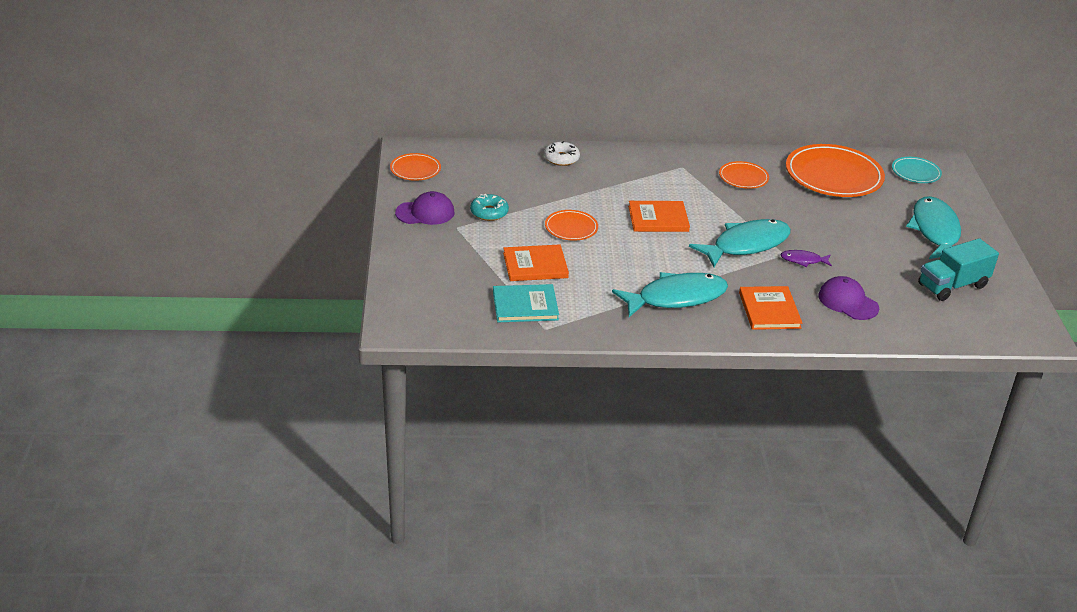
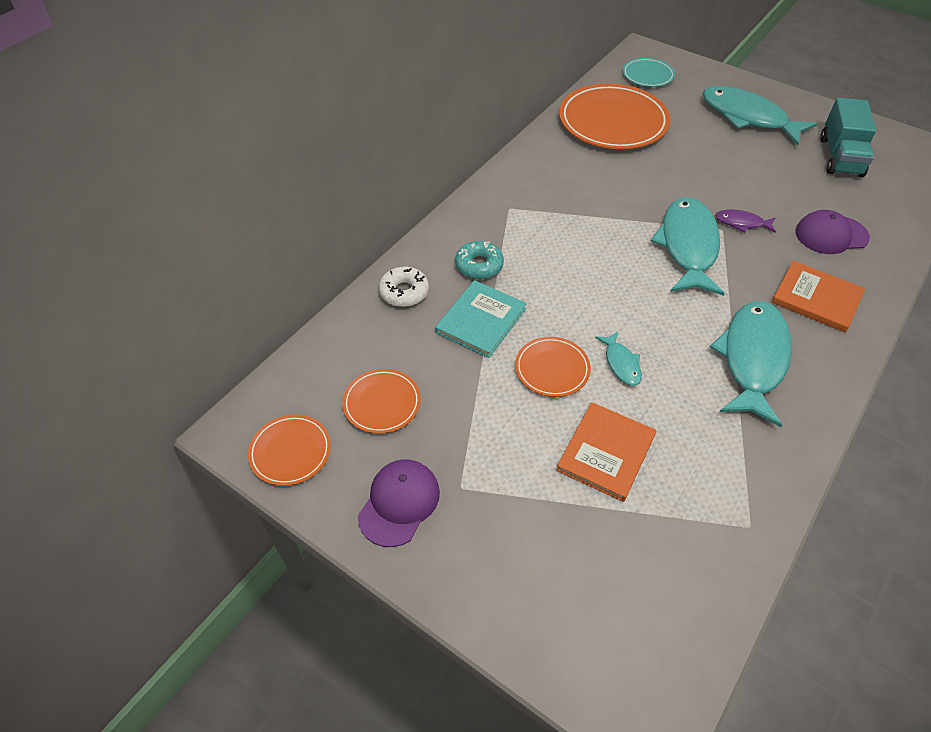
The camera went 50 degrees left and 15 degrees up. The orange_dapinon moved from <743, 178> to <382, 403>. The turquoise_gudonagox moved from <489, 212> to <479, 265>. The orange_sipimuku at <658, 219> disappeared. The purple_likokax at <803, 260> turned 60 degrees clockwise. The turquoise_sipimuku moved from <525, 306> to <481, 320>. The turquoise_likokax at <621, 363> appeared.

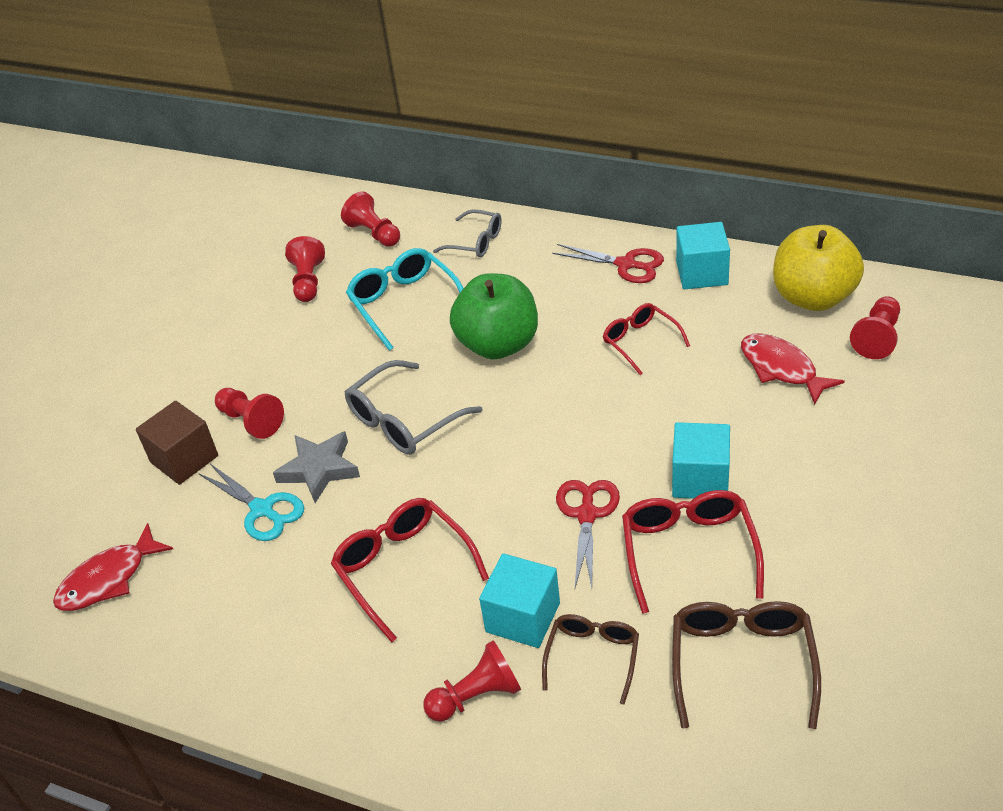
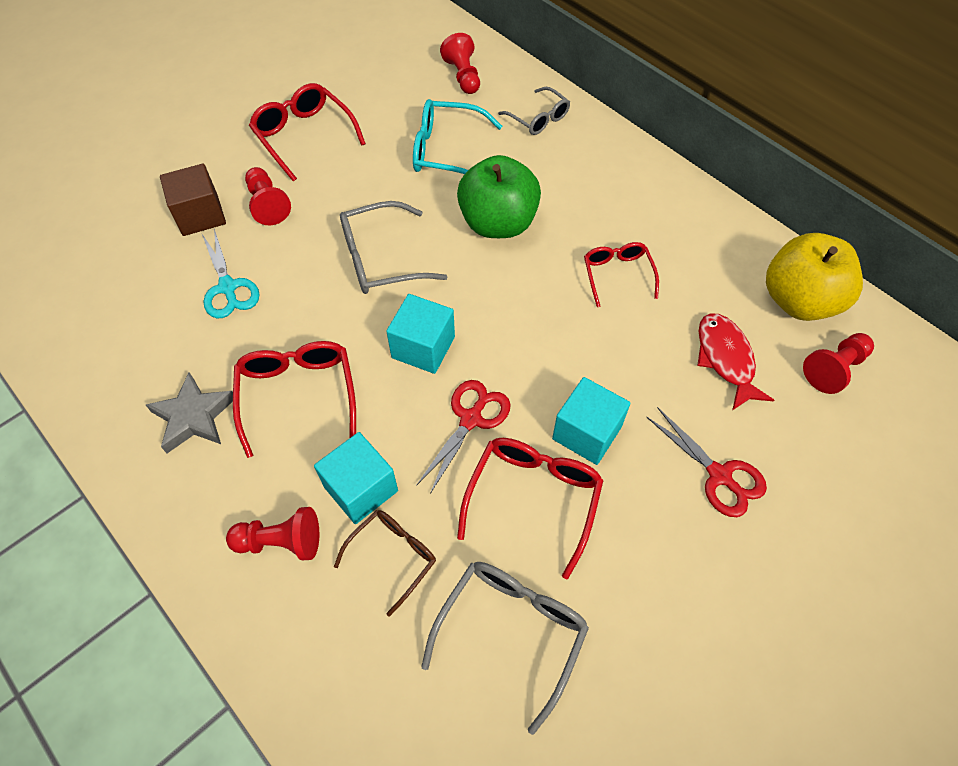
The camera went 20 degrees right and 15 degrees up. The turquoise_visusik moved from <702, 273> to <423, 347>. The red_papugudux at <308, 281> disappeared. The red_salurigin moved from <626, 264> to <719, 475>. The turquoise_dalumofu at <404, 304> turned 75 degrees counterclockwise. The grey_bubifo moved from <319, 469> to <194, 416>. The red_likokax at <108, 579> disappeared. The brown_dalumofu at <742, 663> became the grey_dalumofu at <511, 632>. The red_dalumofu at <304, 136> appeared.

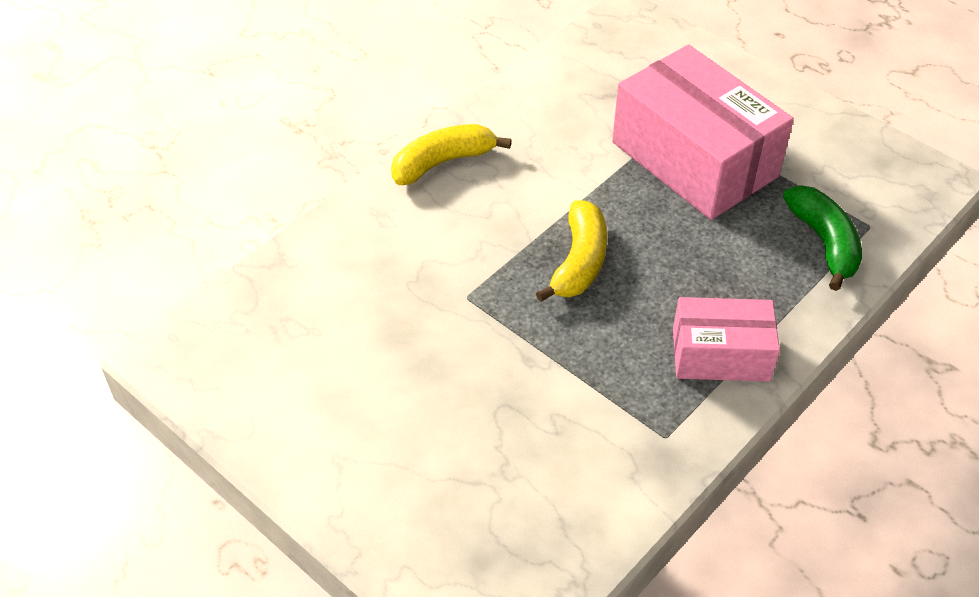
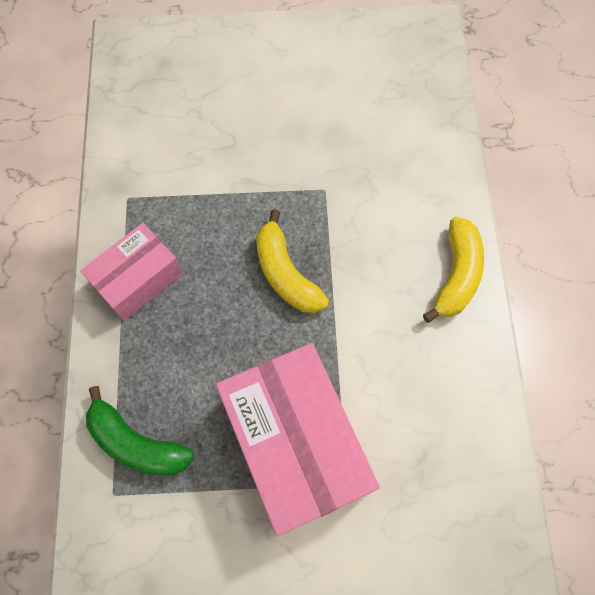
The camera went 135 degrees right and 20 degrees up. The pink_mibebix at <694, 159> turned 60 degrees clockwise.

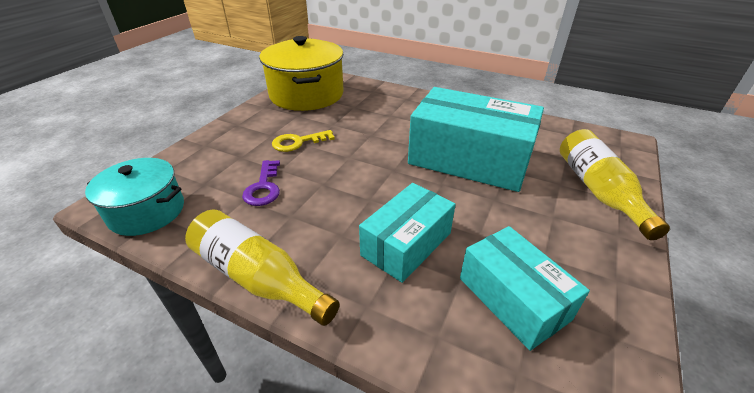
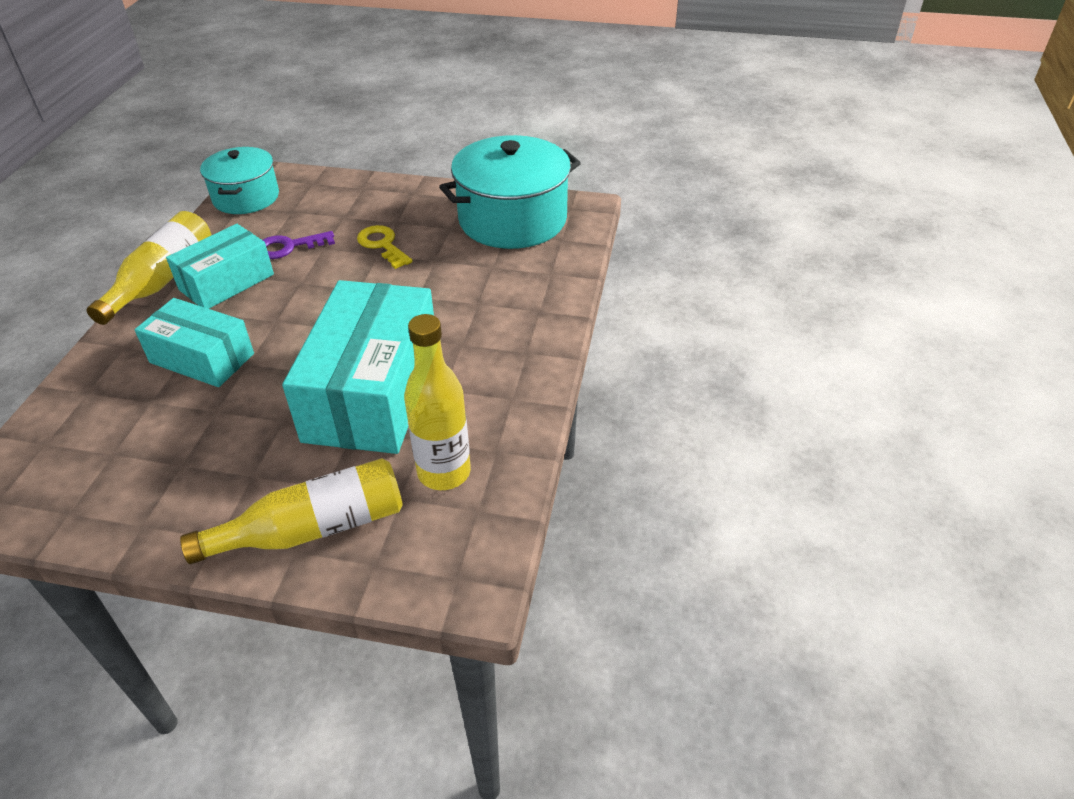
The camera went 75 degrees right and 5 degrees up. The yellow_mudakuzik at <306, 94> became the turquoise_mudakuzik at <512, 219>. The turquoise_mibebix moved from <513, 298> to <226, 282>. The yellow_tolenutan at <444, 472> appeared.

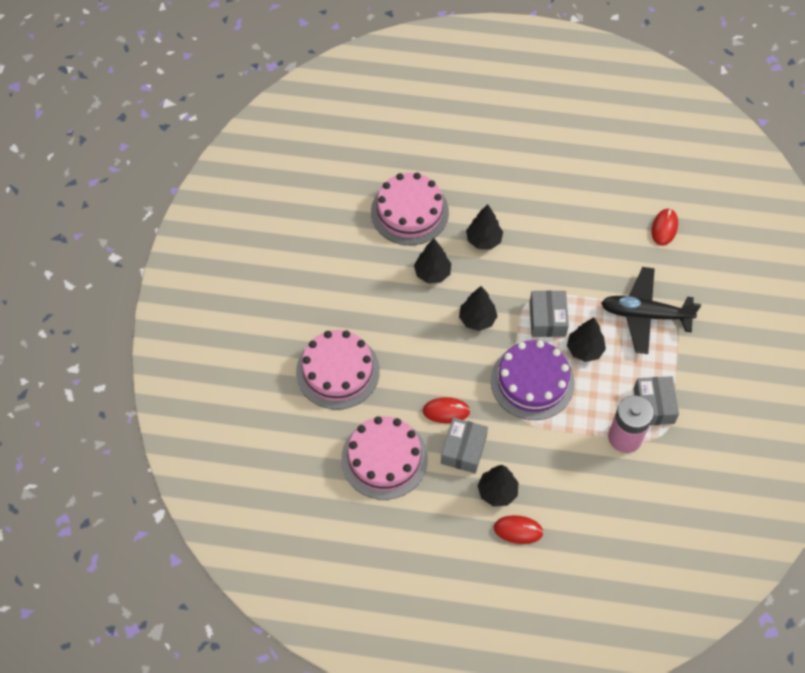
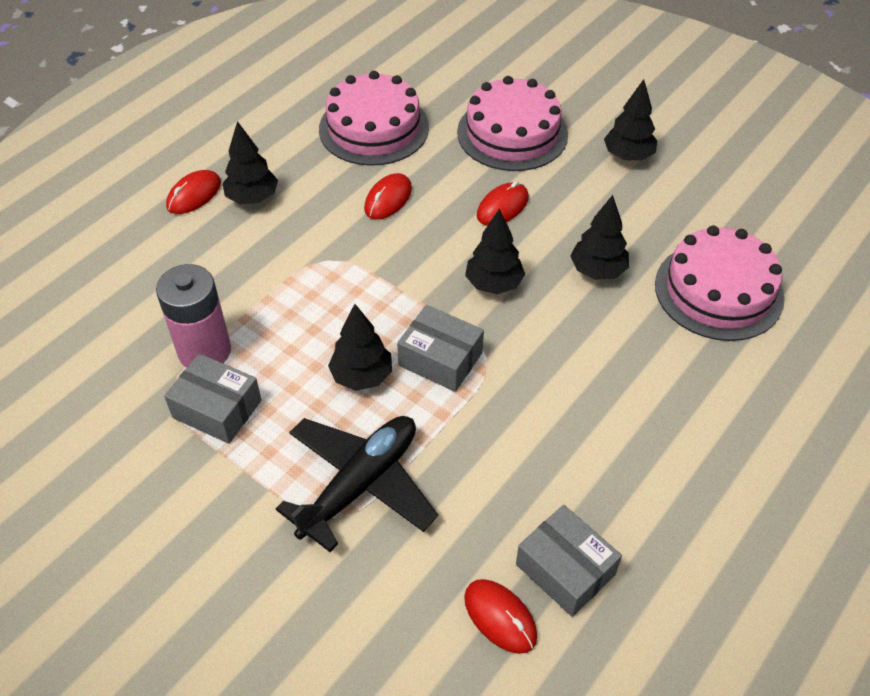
The camera went 120 degrees right and 10 degrees down. The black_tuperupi moved from <483, 240> to <628, 156>. The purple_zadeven at <532, 381> disappeared. The grey_mibebix moved from <463, 450> to <565, 569>. The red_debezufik at <502, 207> appeared.

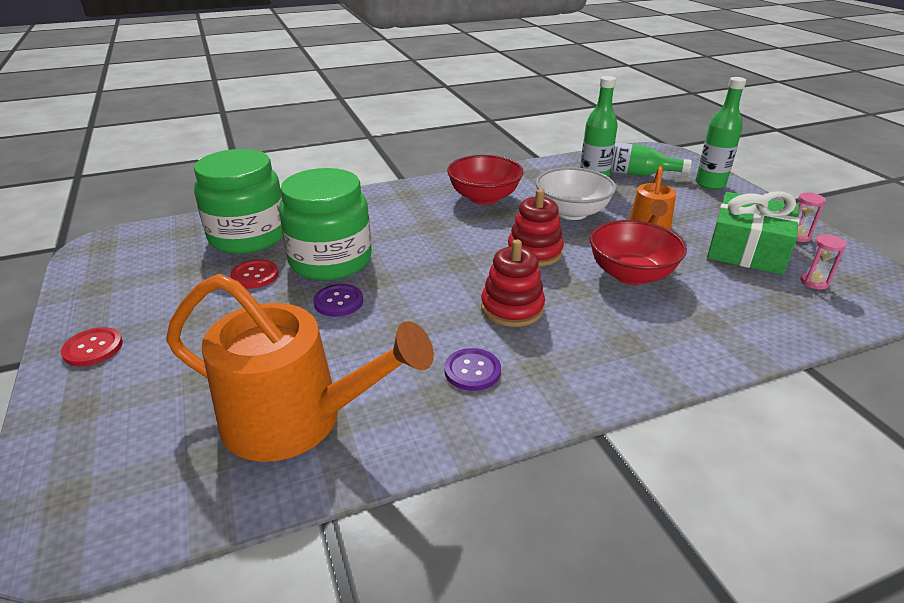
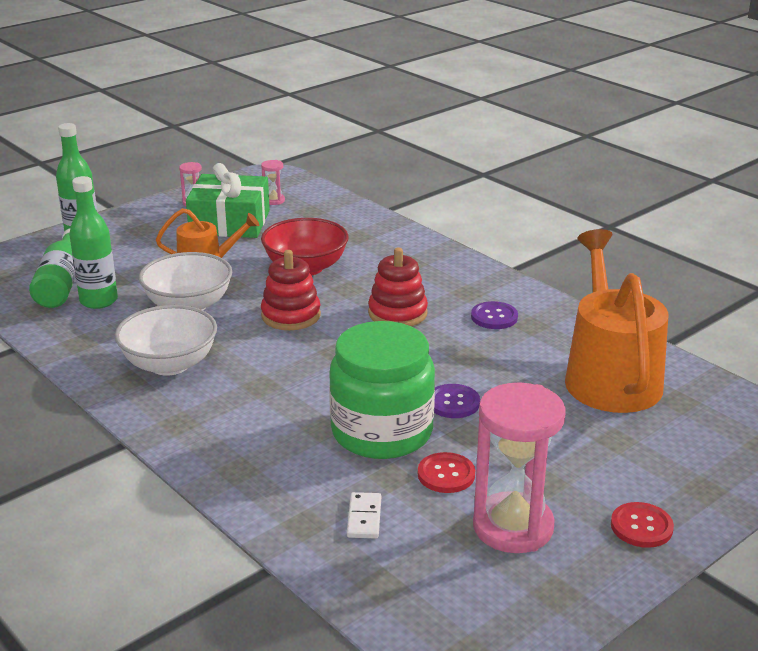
The camera went 110 degrees left and 5 degrees down. The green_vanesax at <248, 236> was replaced by the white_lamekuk at <364, 518>. The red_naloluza at <484, 198> became the white_naloluza at <170, 364>. The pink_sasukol at <513, 527> appeared.

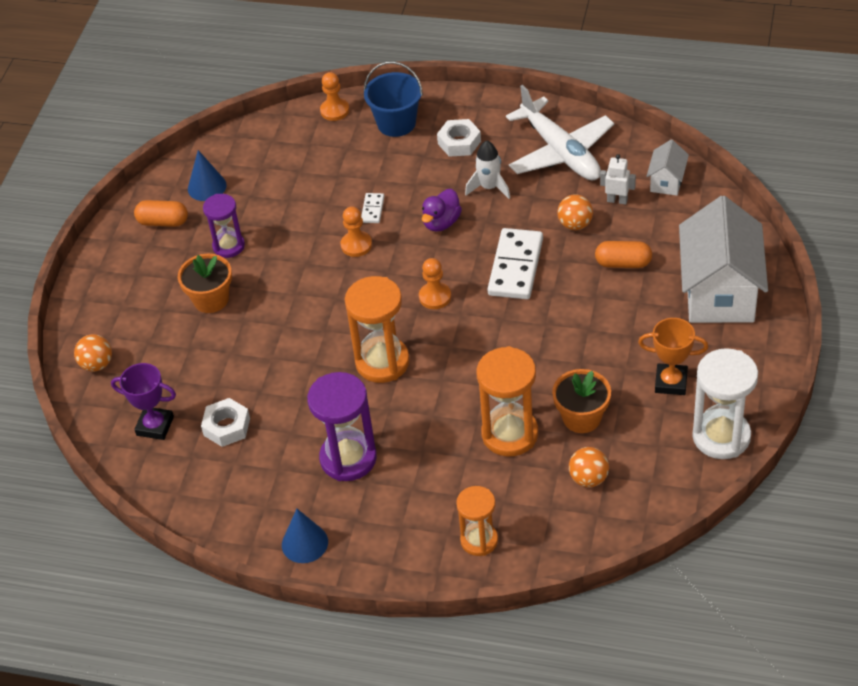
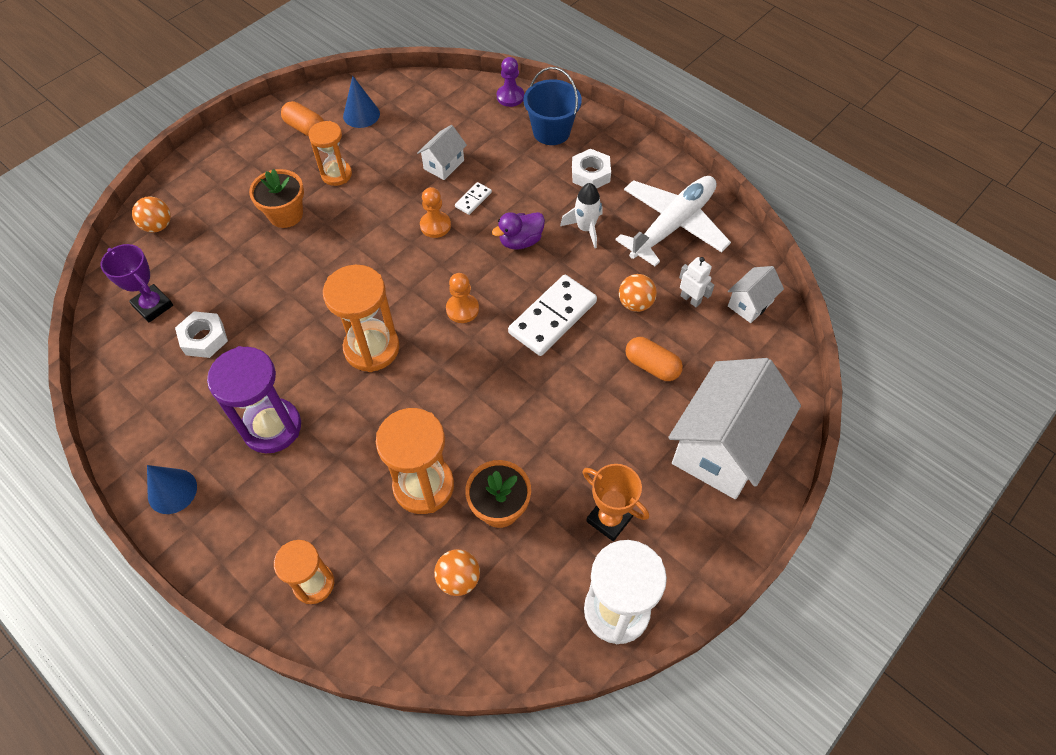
The camera went 25 degrees right and 10 degrees up. The orange_papugudux at <334, 110> became the purple_papugudux at <510, 97>. The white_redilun at <560, 151> turned 135 degrees counterclockwise. The purple_sasukol at <228, 246> became the orange_sasukol at <336, 174>. The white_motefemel at <444, 164> appeared.

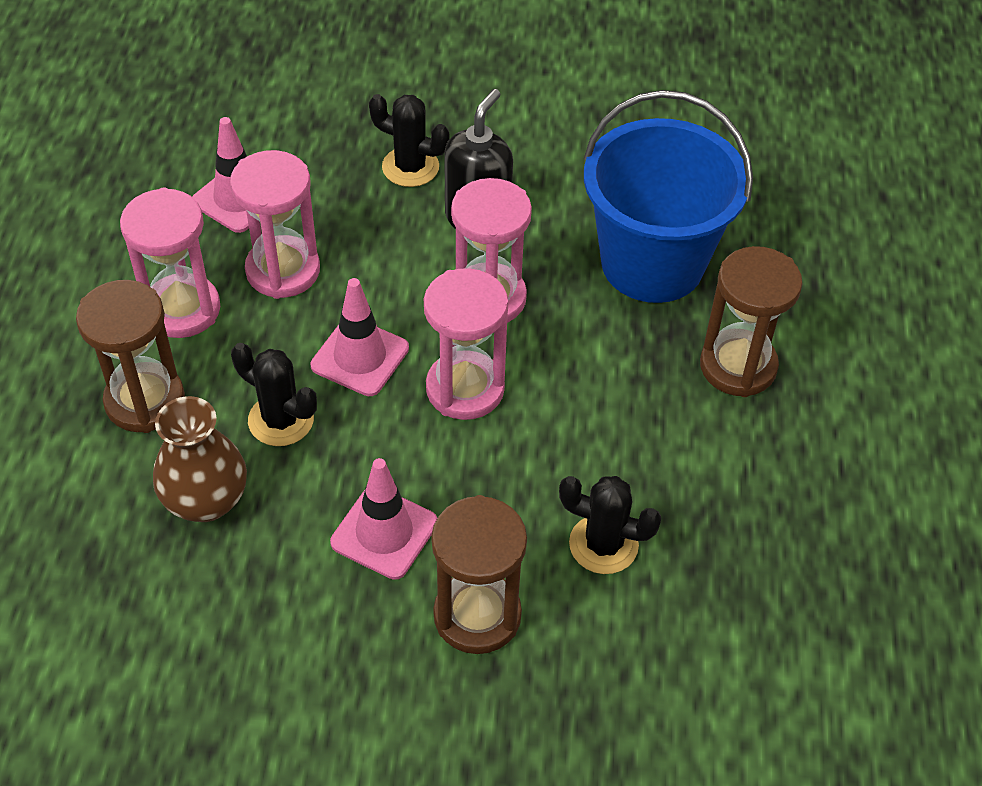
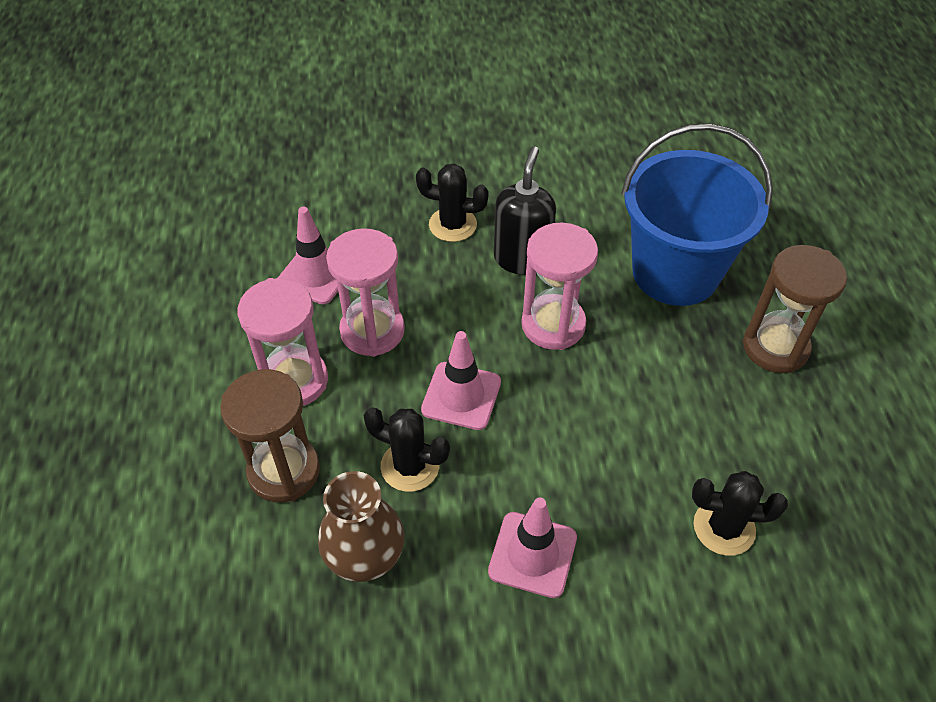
The camera went 10 degrees left and 0 degrees up. The pink_sasukol at <465, 389> disappeared. The brown_sasukol at <477, 615> disappeared.

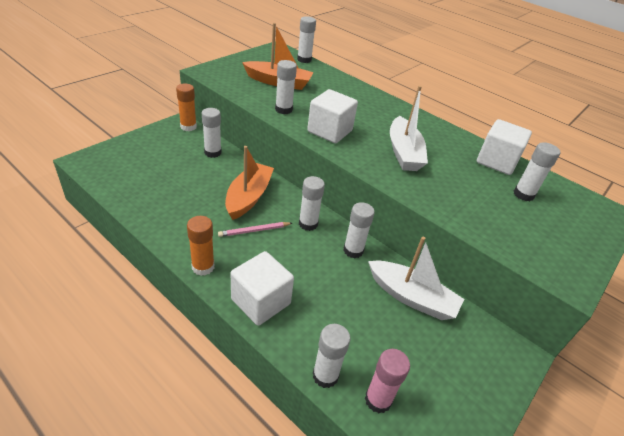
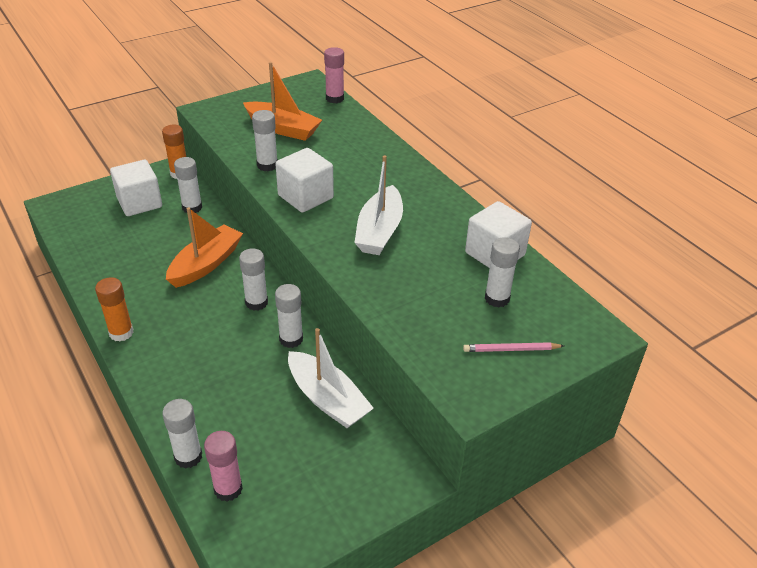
The camera went 20 degrees right and 0 degrees up. The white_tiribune at <304, 59> became the pink_tiribune at <334, 98>. The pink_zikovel moved from <254, 230> to <511, 349>. The white_visusik moved from <261, 301> to <139, 203>.

